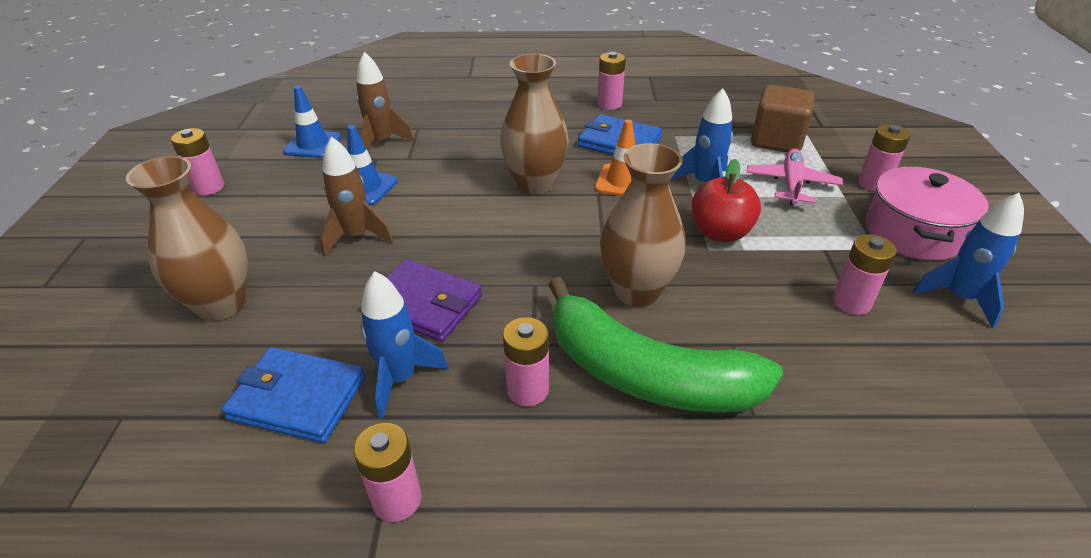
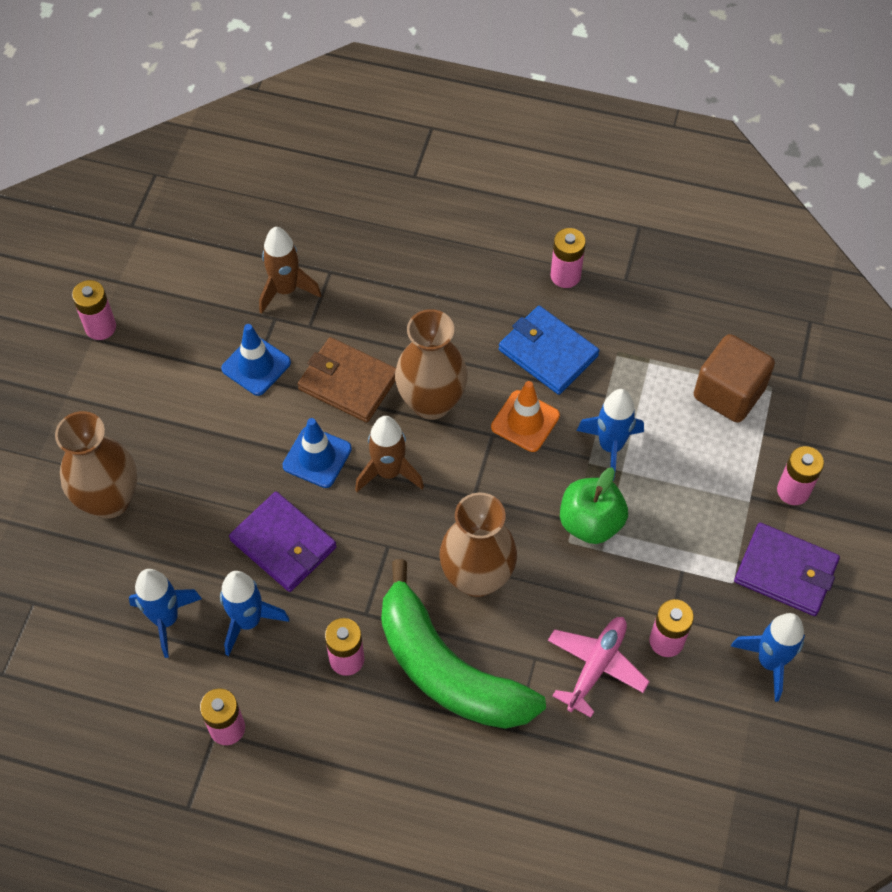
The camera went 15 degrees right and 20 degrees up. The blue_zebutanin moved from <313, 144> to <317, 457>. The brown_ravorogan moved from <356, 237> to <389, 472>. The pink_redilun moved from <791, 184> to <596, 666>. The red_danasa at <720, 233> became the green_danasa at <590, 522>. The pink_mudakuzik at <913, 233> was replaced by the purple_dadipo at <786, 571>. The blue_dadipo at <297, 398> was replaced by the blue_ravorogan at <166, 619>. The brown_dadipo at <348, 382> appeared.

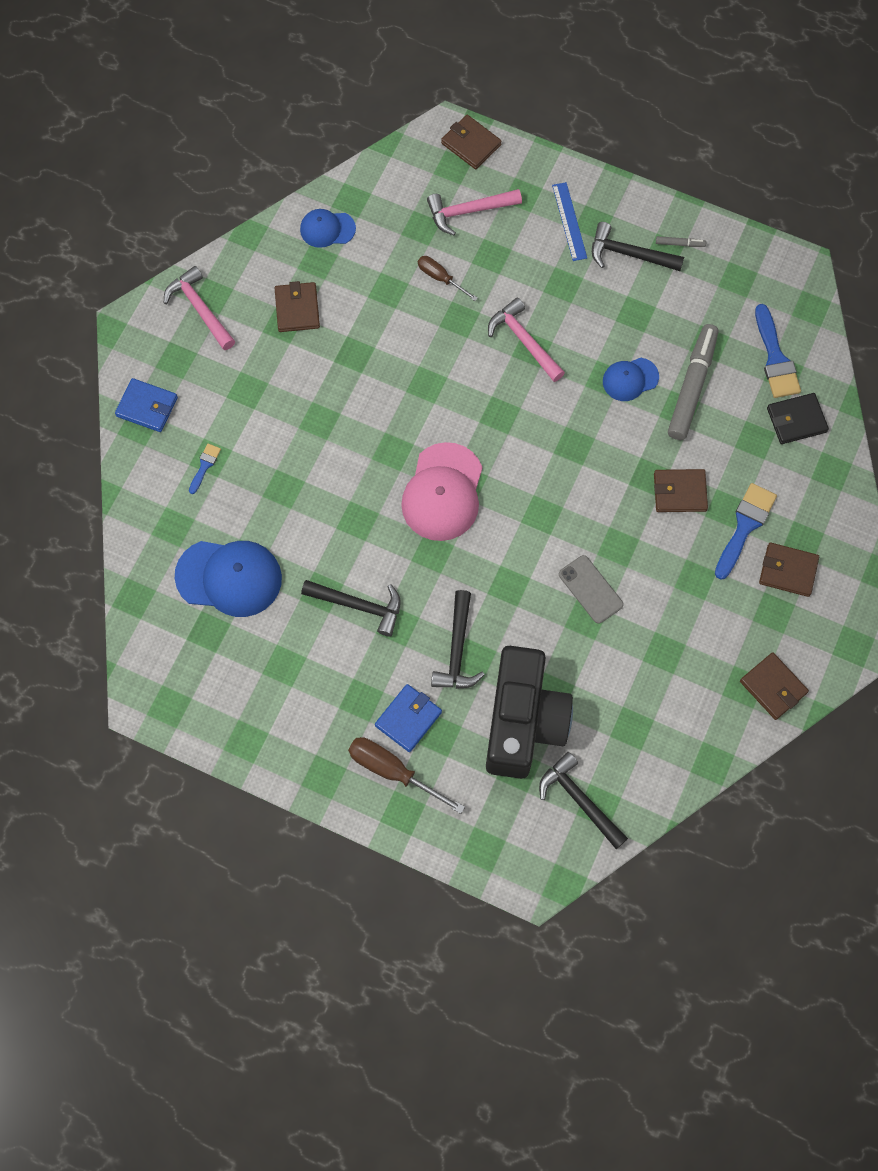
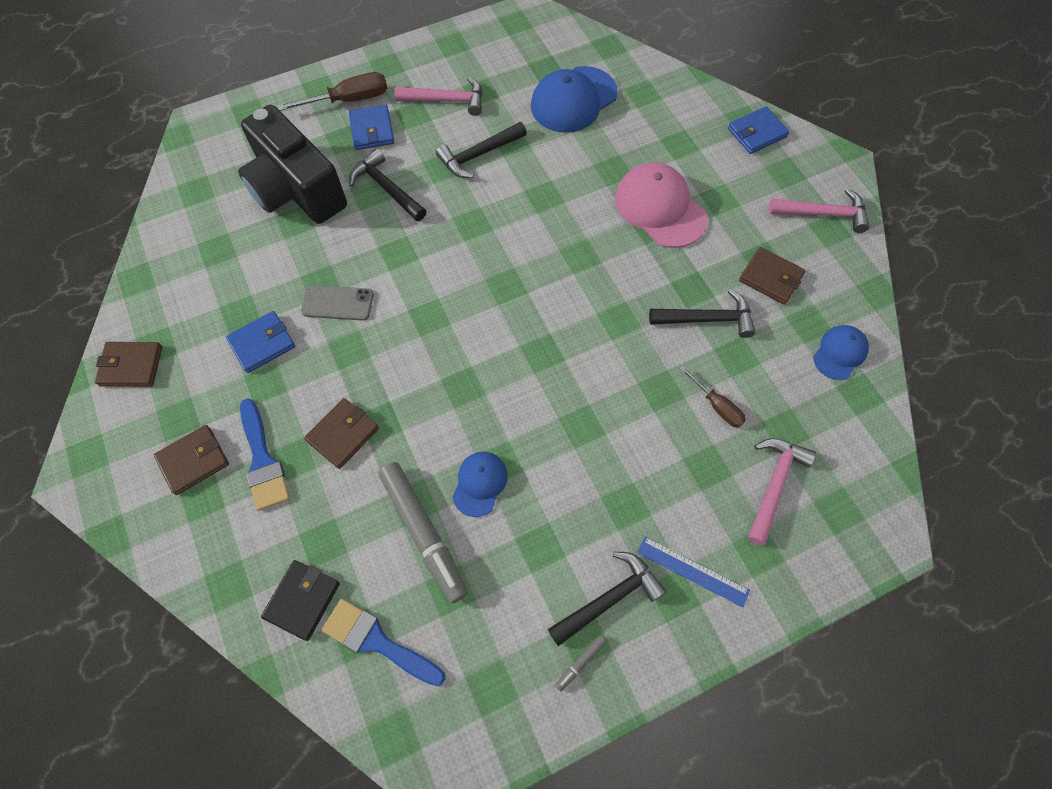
The camera went 130 degrees right and 5 degrees down. The brown_dadipo at <471, 144> disappeared. The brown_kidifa at <440, 278> turned 60 degrees clockwise. The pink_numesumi moved from <524, 341> to <446, 100>. The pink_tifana moved from <443, 492> to <660, 208>. The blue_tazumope at <204, 466> disappeared. The black_numesumi moved from <579, 800> to <707, 319>. The blue_dadipo at <262, 343> appeared.

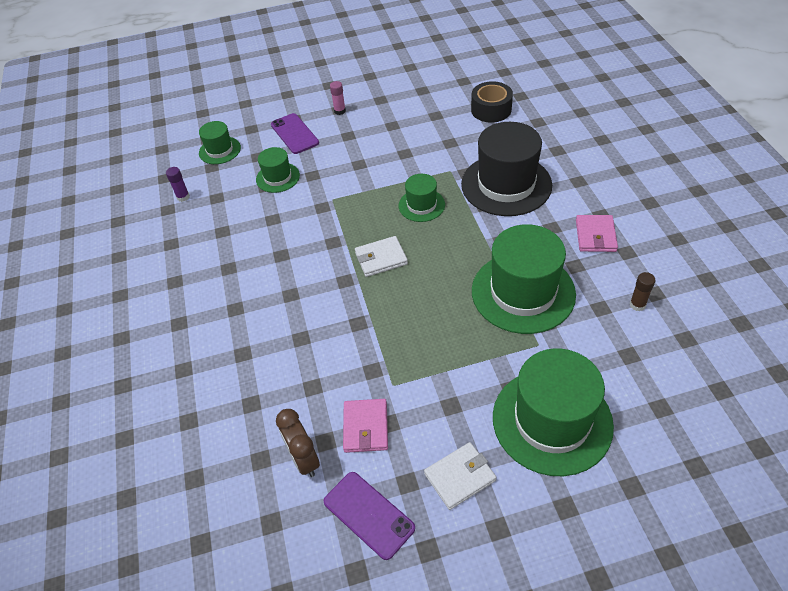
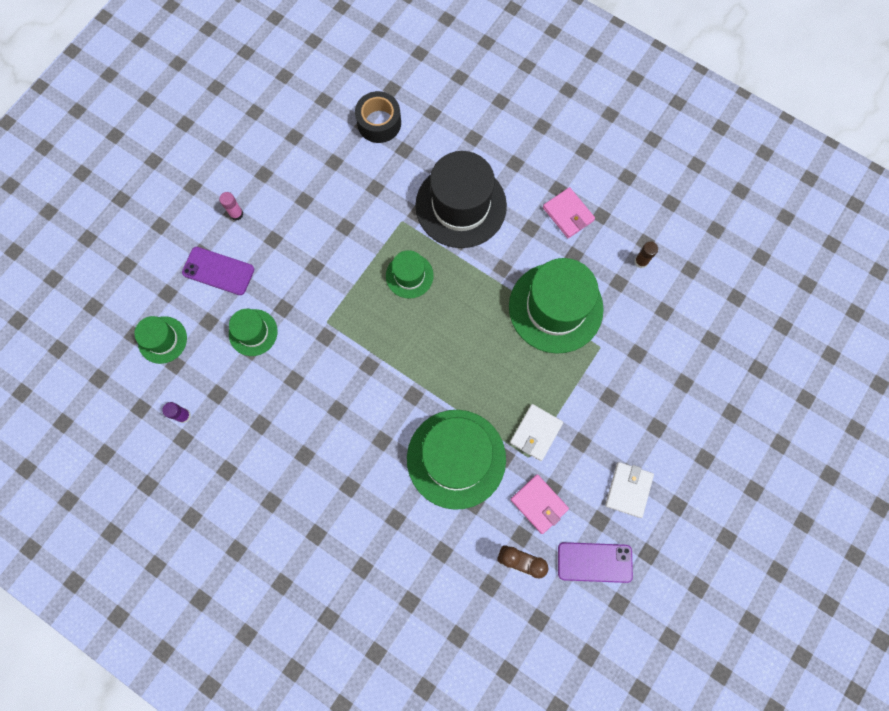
The camera went 45 degrees left and 25 degrees up. The white_dadipo moved from <381, 258> to <536, 433>. The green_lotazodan moved from <552, 421> to <456, 458>.

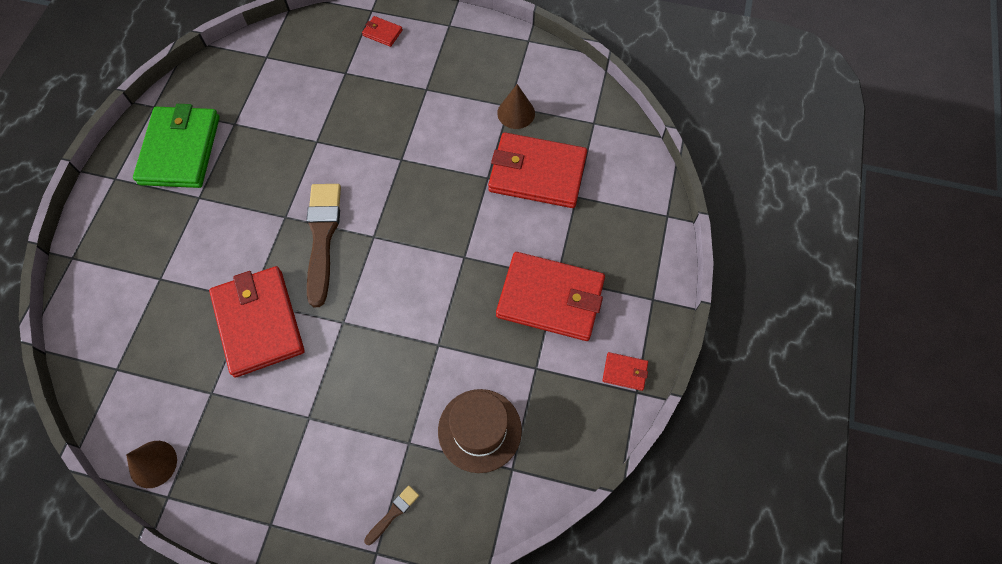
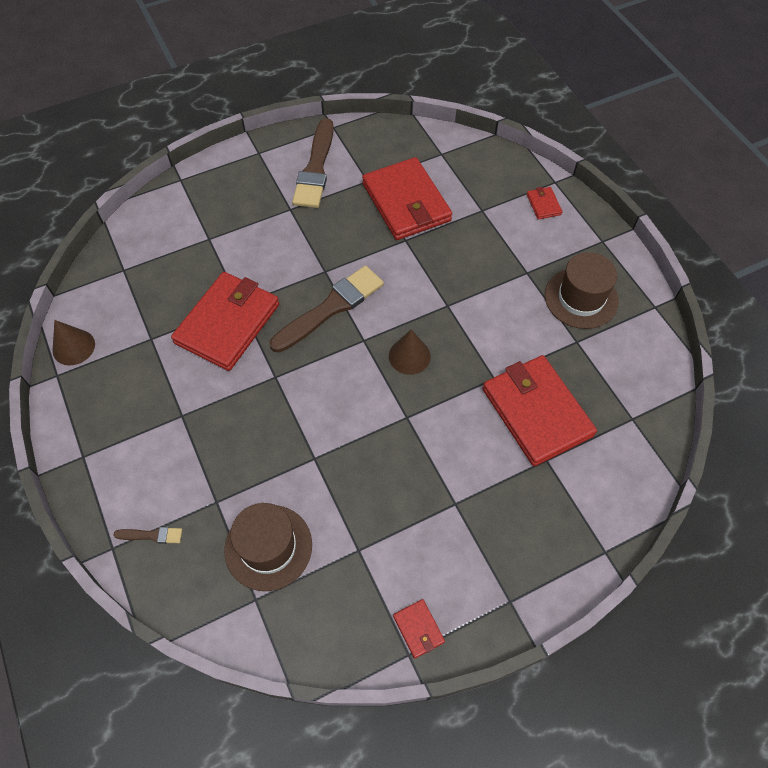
The camera went 50 degrees right and 5 degrees down. The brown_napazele moved from <516, 113> to <409, 356>. The green_dadipo at <180, 150> was replaced by the brown_tazumope at <315, 168>. The red_dadipo moved from <550, 298> to <406, 202>. The brown_lotazodan at <581, 298> appeared.

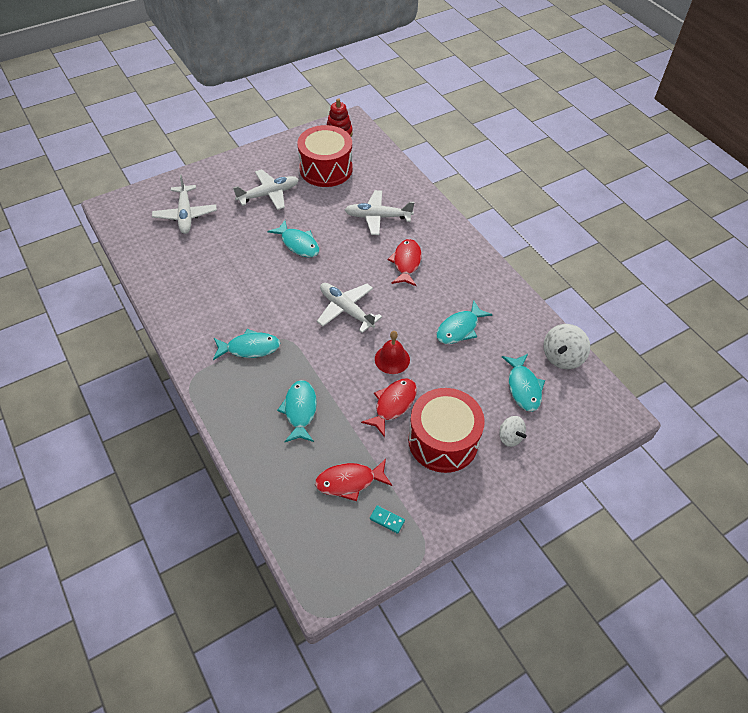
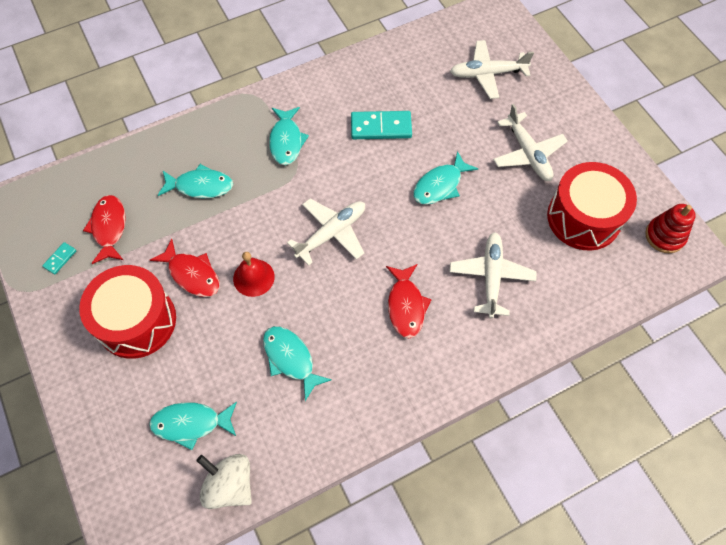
The camera went 95 degrees right and 10 degrees up. The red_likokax at <406, 263> turned 75 degrees clockwise. The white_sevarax at <510, 437> disappeared. The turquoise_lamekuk at <381, 127> appeared.

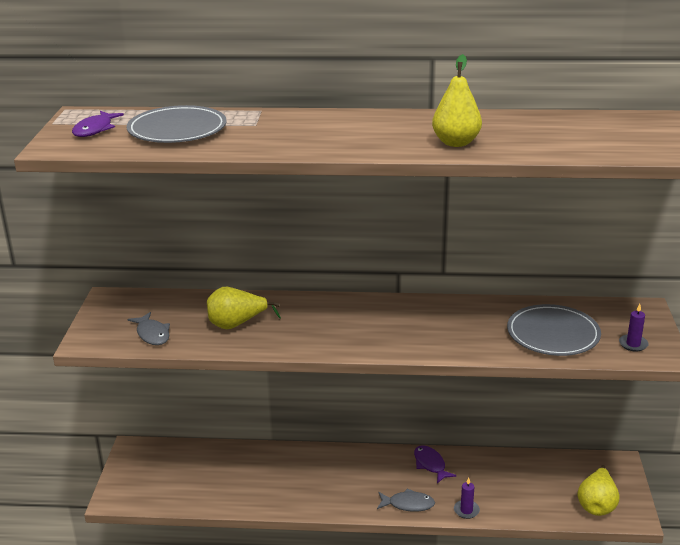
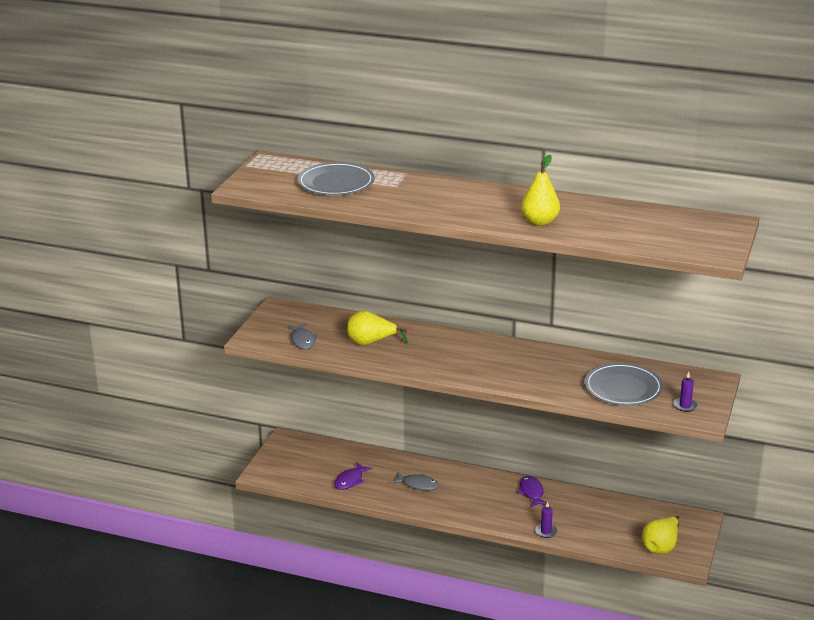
The camera went 15 degrees right and 0 degrees up. The purple_likokax moved from <95, 129> to <350, 480>. The grey_likokax moved from <408, 504> to <418, 485>.

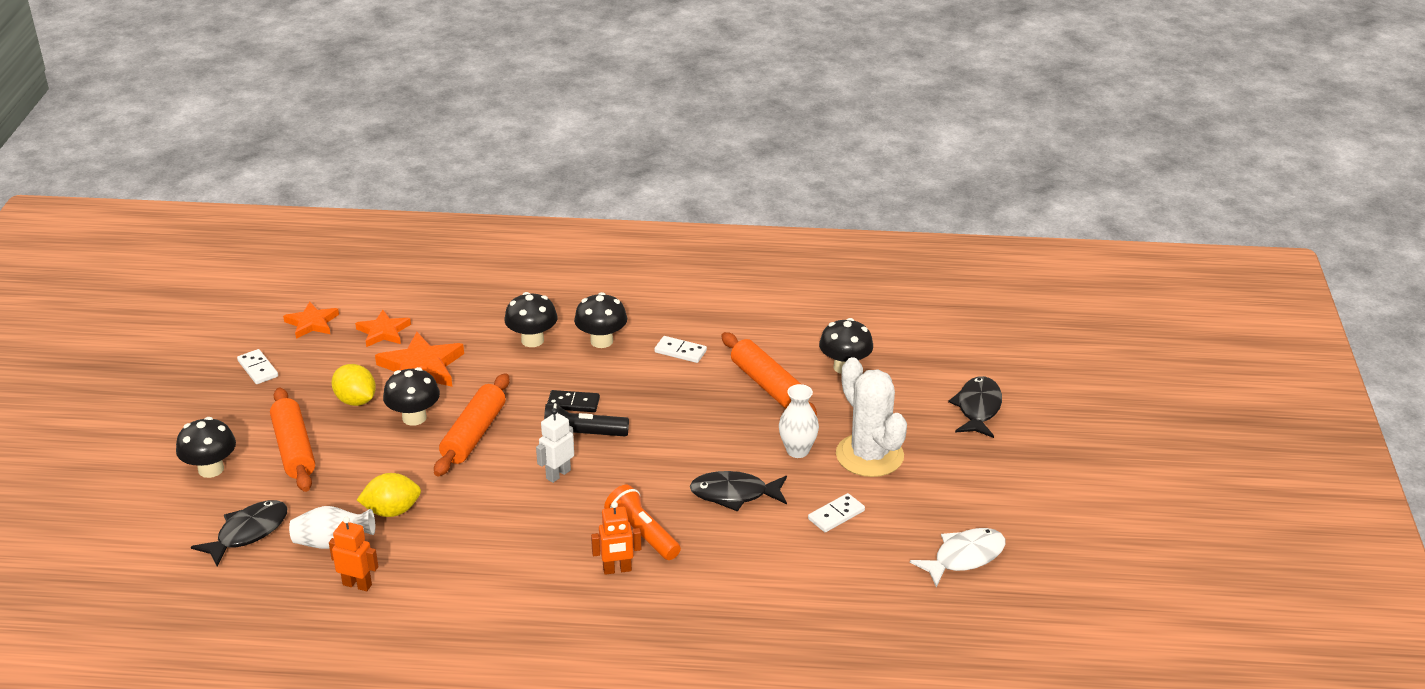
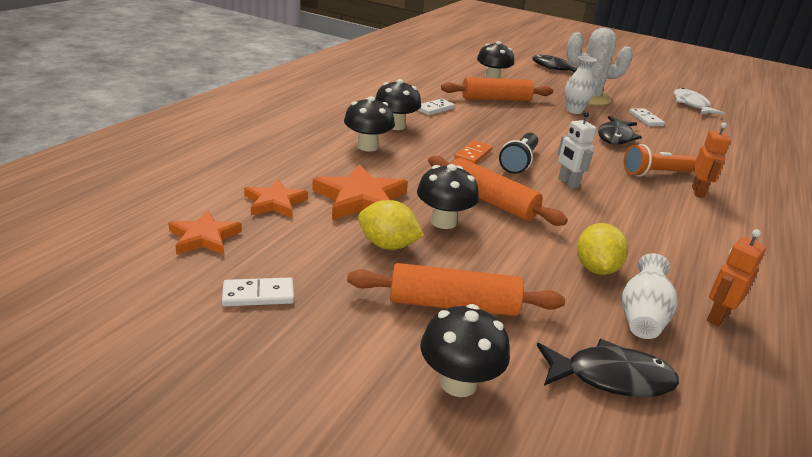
The camera went 70 degrees left and 5 degrees down. The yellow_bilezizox at <356, 401> turned 45 degrees clockwise. The black_lamekuk at <573, 403> became the orange_lamekuk at <473, 155>. The black_likokax at <248, 533> turned 120 degrees clockwise.

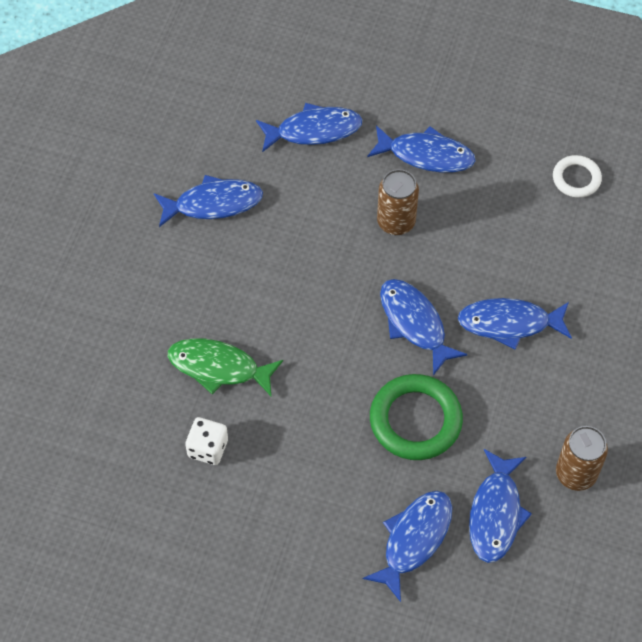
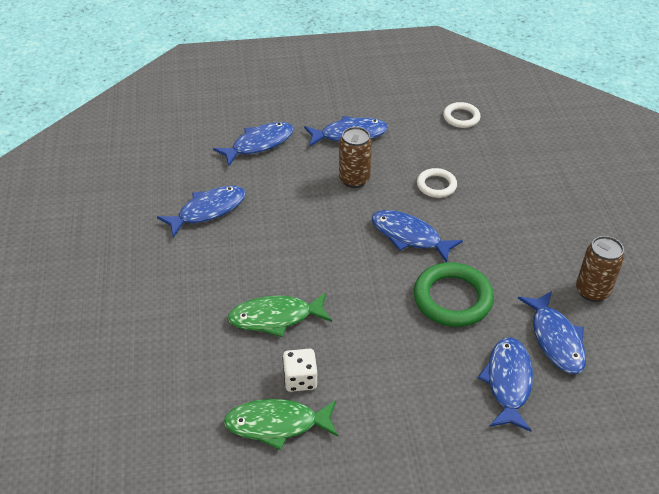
The camera went 25 degrees left and 15 degrees down. The blue_likokax at <509, 323> disappeared. The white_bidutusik at <436, 185> appeared. The green_likokax at <277, 424> appeared.

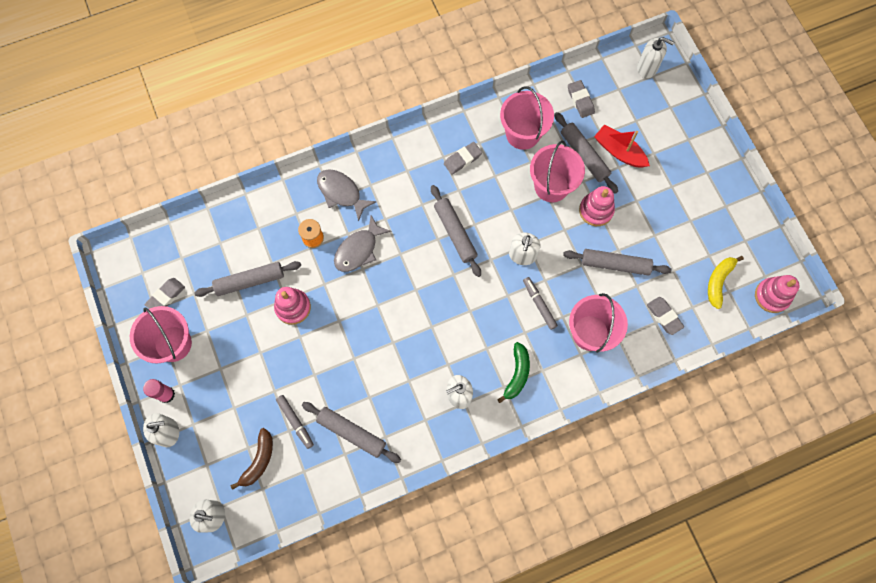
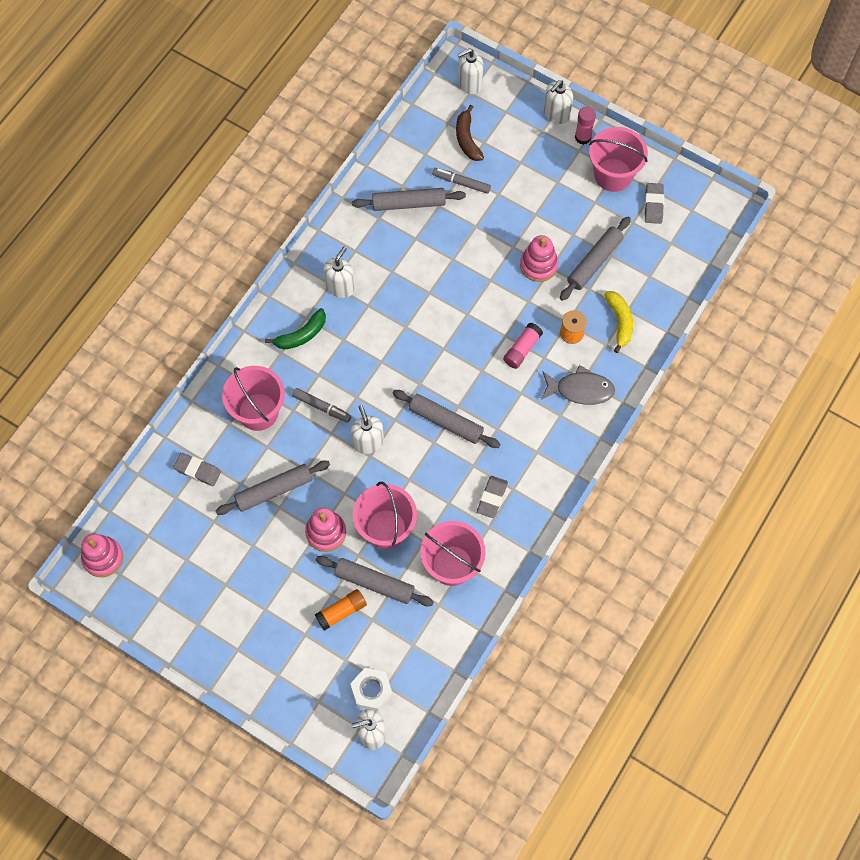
The camera went 145 degrees right and 5 degrees down. The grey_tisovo at <580, 100> disappeared. The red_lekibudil at <619, 151> was replaced by the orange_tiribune at <341, 612>. The grey_likokax at <358, 250> was replaced by the pink_tiribune at <522, 349>. The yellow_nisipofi moved from <718, 281> to <619, 322>. The green_nisipofi at <517, 374> turned 105 degrees counterclockwise. The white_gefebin at <371, 691> appeared.

